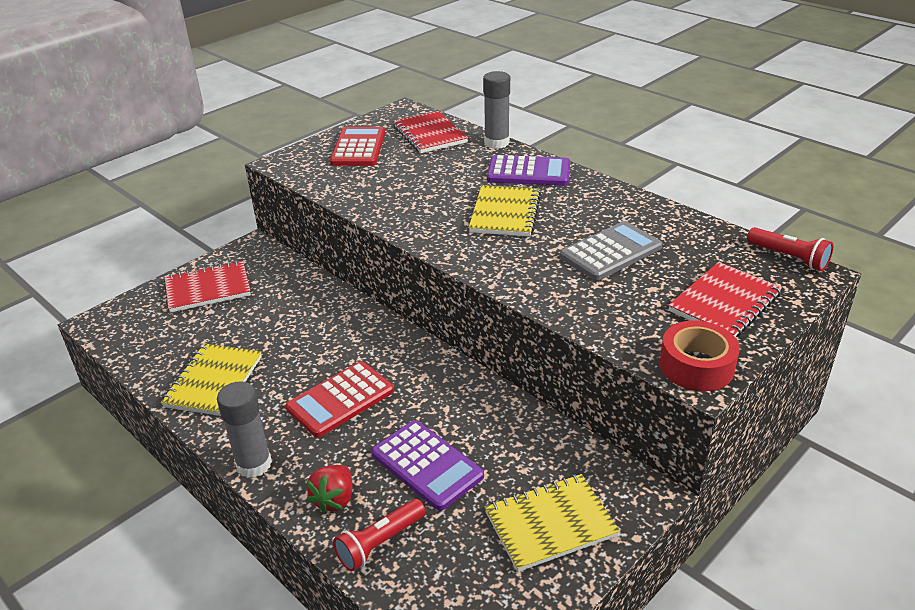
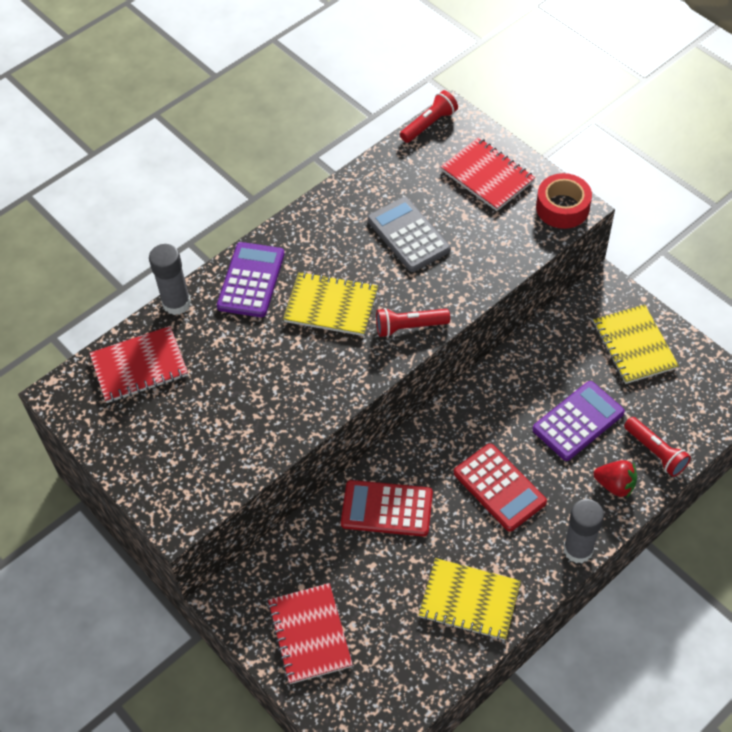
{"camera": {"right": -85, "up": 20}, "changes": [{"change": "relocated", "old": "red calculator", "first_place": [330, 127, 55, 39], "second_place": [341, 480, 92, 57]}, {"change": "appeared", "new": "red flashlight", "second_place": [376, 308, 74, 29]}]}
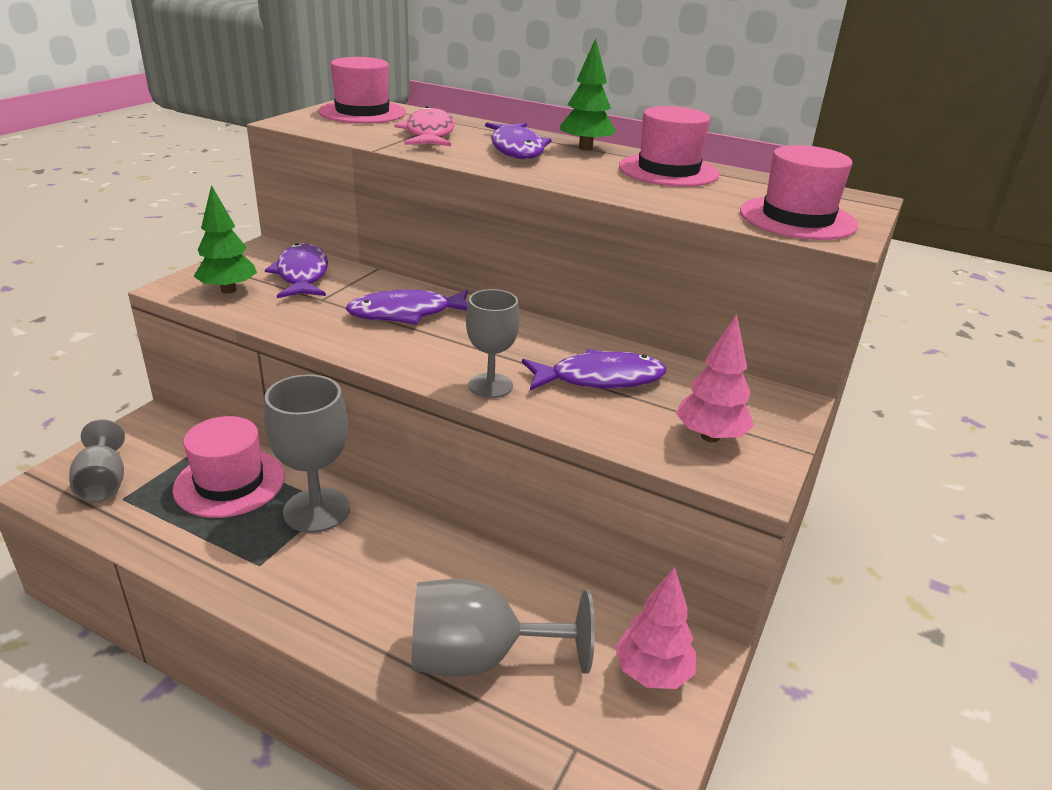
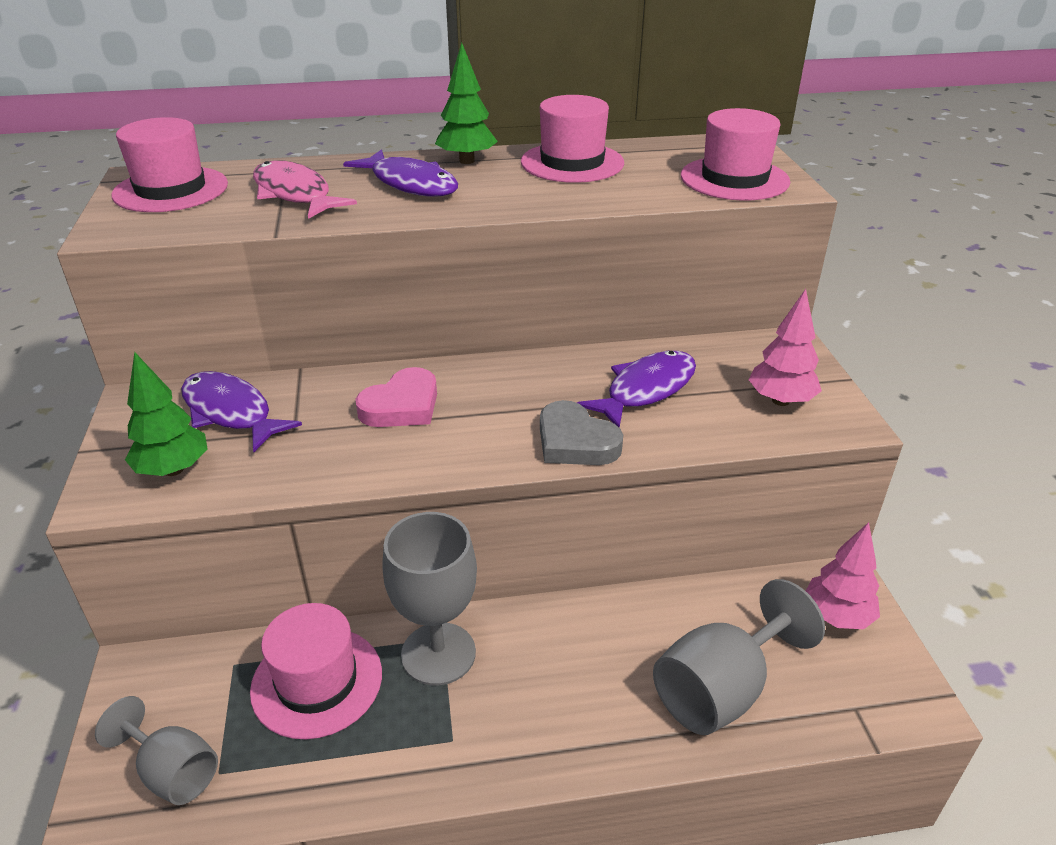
{"camera": {"right": -35, "up": 5}, "changes": [{"change": "exchanged", "old": "purple fish", "new": "pink heart", "first_place": [346, 289, 122, 36], "second_place": [355, 367, 82, 60]}, {"change": "exchanged", "old": "grey goblet", "new": "grey heart", "first_place": [466, 289, 54, 109], "second_place": [540, 400, 83, 65]}]}
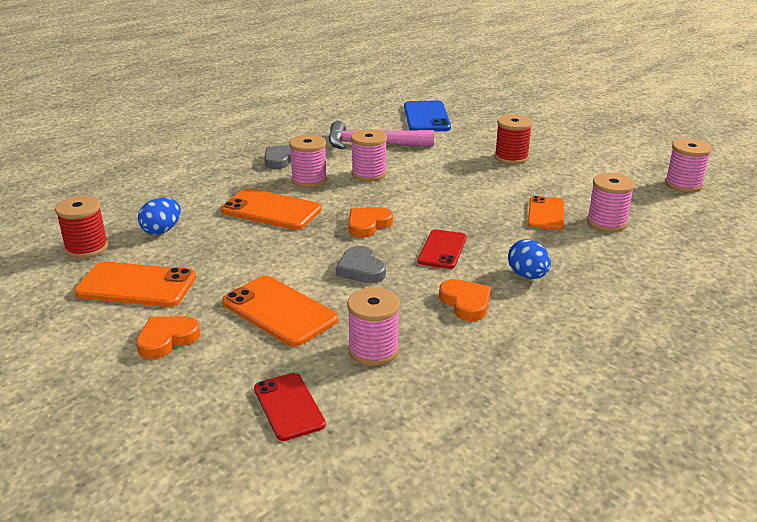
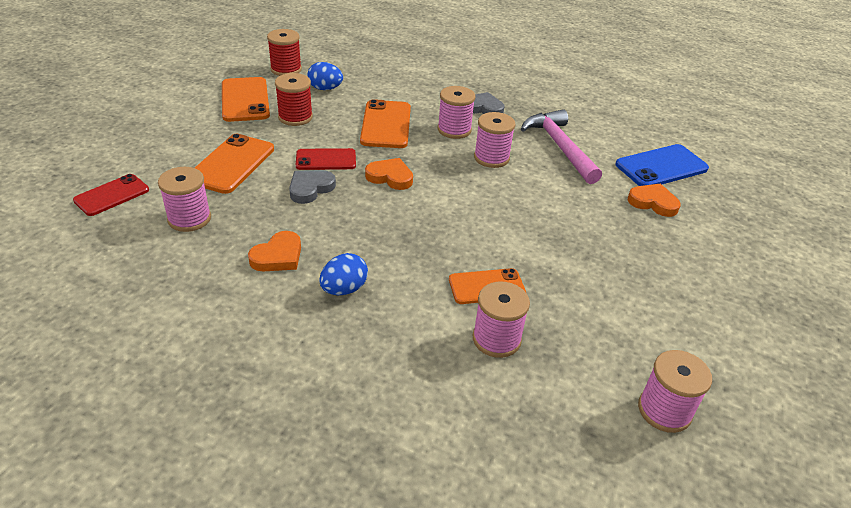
{"camera": {"right": 65, "up": 10}, "changes": [{"change": "relocated", "old": "red spool", "first_place": [495, 114, 38, 50], "second_place": [275, 73, 38, 53]}, {"change": "relocated", "old": "red phone", "first_place": [417, 229, 49, 40], "second_place": [296, 148, 60, 22]}, {"change": "relocated", "old": "orange heart", "first_place": [136, 316, 64, 43], "second_place": [628, 183, 53, 34]}]}
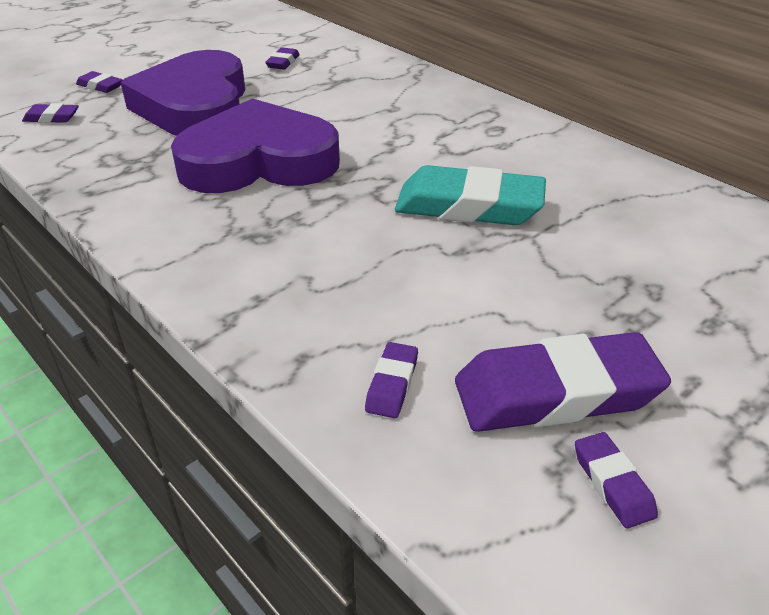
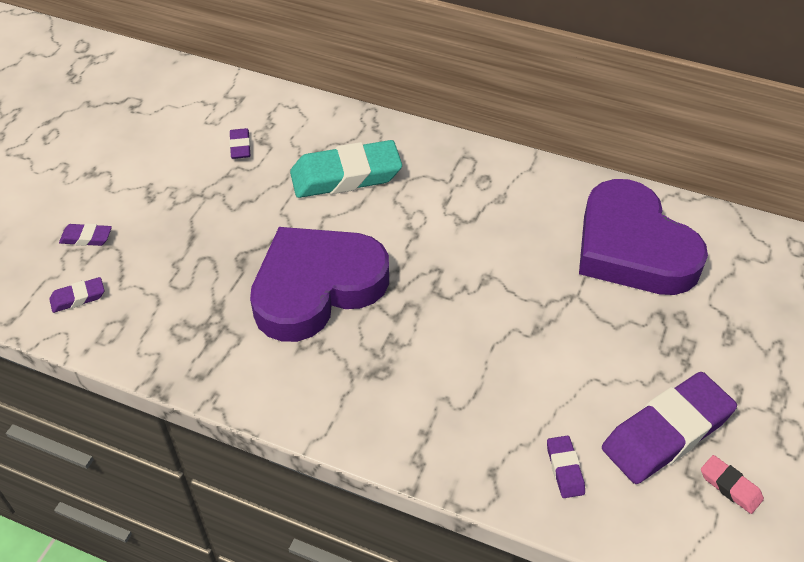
{"camera": {"right": -25, "up": 10}, "changes": [{"change": "relocated", "old": "purple heart", "first_place": [120, 50, 125, 86], "second_place": [579, 179, 129, 116]}, {"change": "relocated", "old": "turquoise eraser", "first_place": [395, 165, 151, 60], "second_place": [290, 140, 112, 58]}, {"change": "colour", "old": "purple eraser", "new": "pink eraser", "first_place": [575, 432, 83, 96], "second_place": [701, 455, 63, 59]}]}
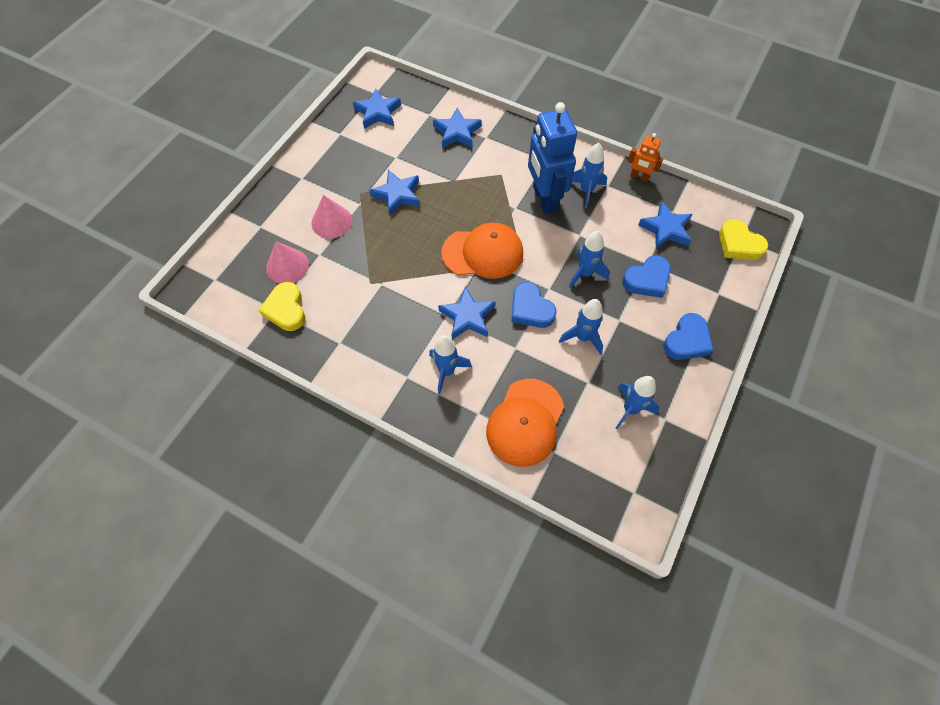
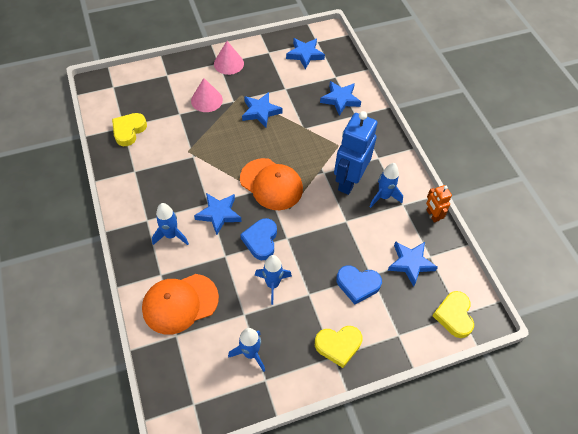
{"camera": {"right": 40, "up": -5}, "changes": [{"change": "missing", "old": "blue rocket", "first_place": [569, 231, 41, 57]}, {"change": "relocated", "old": "pink cone", "first_place": [266, 241, 43, 43], "second_place": [214, 41, 30, 34]}, {"change": "colour", "old": "blue heart", "new": "yellow heart", "first_place": [663, 313, 50, 47], "second_place": [315, 326, 48, 42]}]}
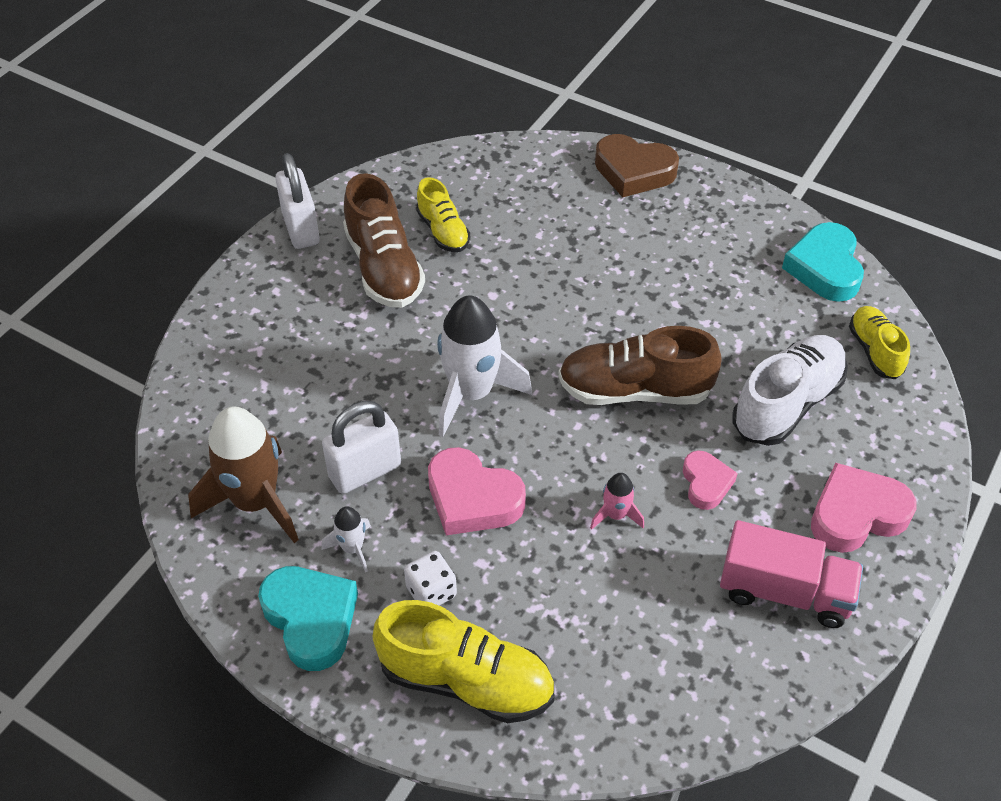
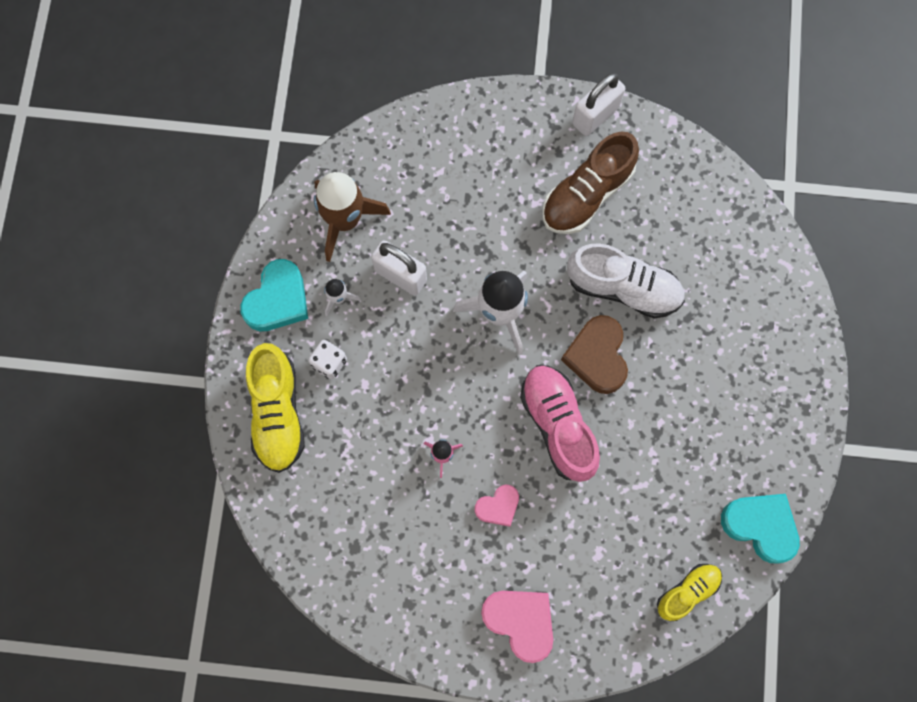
{"camera": {"right": 65, "up": 25}, "changes": [{"change": "relocated", "old": "brown heart", "first_place": [595, 134, 84, 63], "second_place": [561, 315, 67, 79]}, {"change": "missing", "old": "yellow shoe", "first_place": [416, 177, 54, 75]}, {"change": "spun", "old": "turquoise heart", "first_place": [782, 222, 82, 80], "second_place": [721, 494, 79, 69], "degrees": 60}, {"change": "colour", "old": "brown shoe", "new": "pink shoe", "first_place": [558, 326, 164, 79], "second_place": [520, 365, 80, 117]}, {"change": "relocated", "old": "white shoe", "first_place": [732, 335, 116, 111], "second_place": [567, 244, 118, 74]}, {"change": "missing", "old": "pink heart", "first_place": [428, 447, 98, 88]}, {"change": "missing", "old": "pink truck", "first_place": [720, 520, 143, 108]}]}
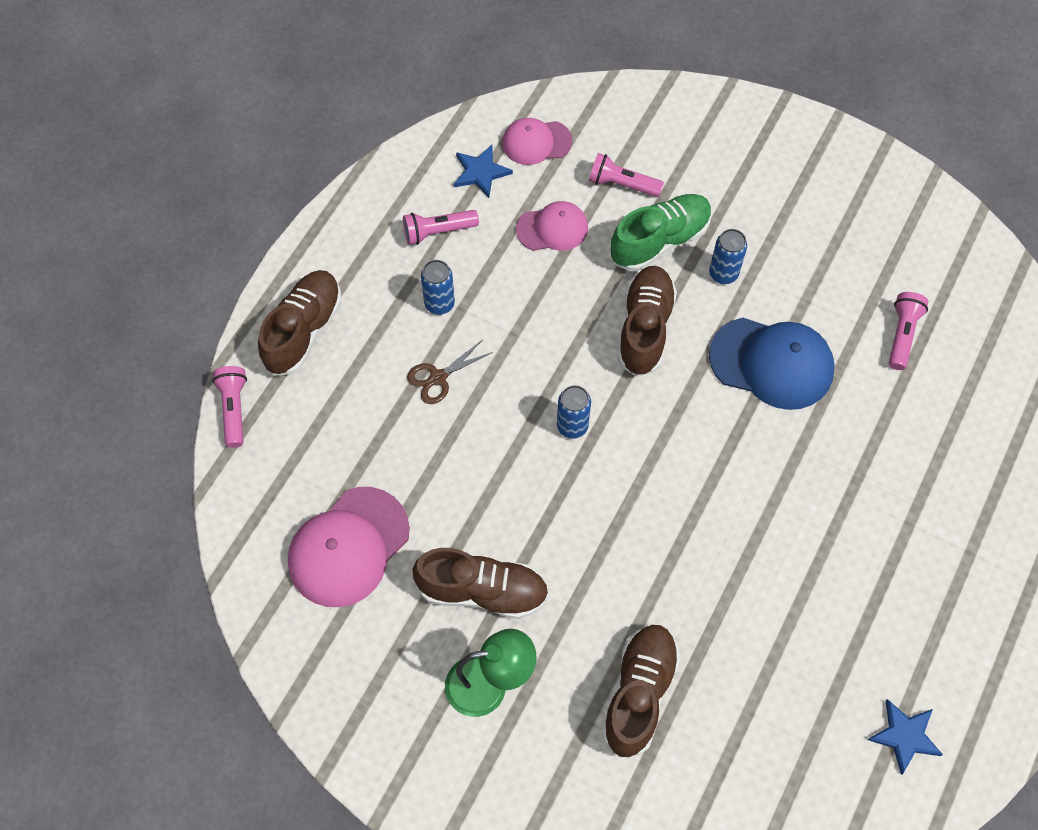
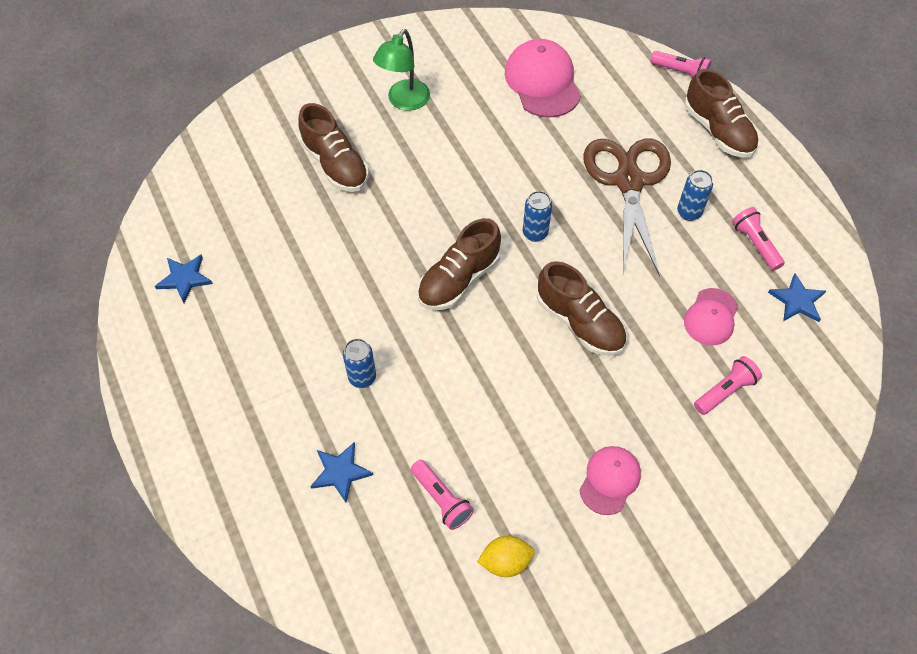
{"camera": {"right": 125, "up": -5}, "changes": [{"change": "relocated", "old": "pink cap", "first_place": [502, 118, 70, 47], "second_place": [579, 446, 62, 69]}, {"change": "missing", "old": "green shoe", "first_place": [610, 194, 102, 77]}, {"change": "spun", "old": "pink flashlight", "first_place": [403, 210, 76, 35], "second_place": [732, 207, 53, 64], "degrees": -45}, {"change": "relocated", "old": "blue can", "first_place": [709, 229, 38, 55], "second_place": [343, 339, 33, 49]}, {"change": "missing", "old": "blue cap", "first_place": [709, 318, 126, 92]}, {"change": "size", "old": "brown scissors", "first_place": [407, 340, 86, 64], "second_place": [583, 139, 88, 138], "factor": 2.35}, {"change": "relocated", "old": "brown shoe", "first_place": [412, 548, 137, 71], "second_place": [418, 218, 83, 92]}, {"change": "appeared", "new": "blue star", "second_place": [310, 442, 63, 60]}, {"change": "appeared", "new": "yellow lemon", "second_place": [477, 536, 58, 41]}]}
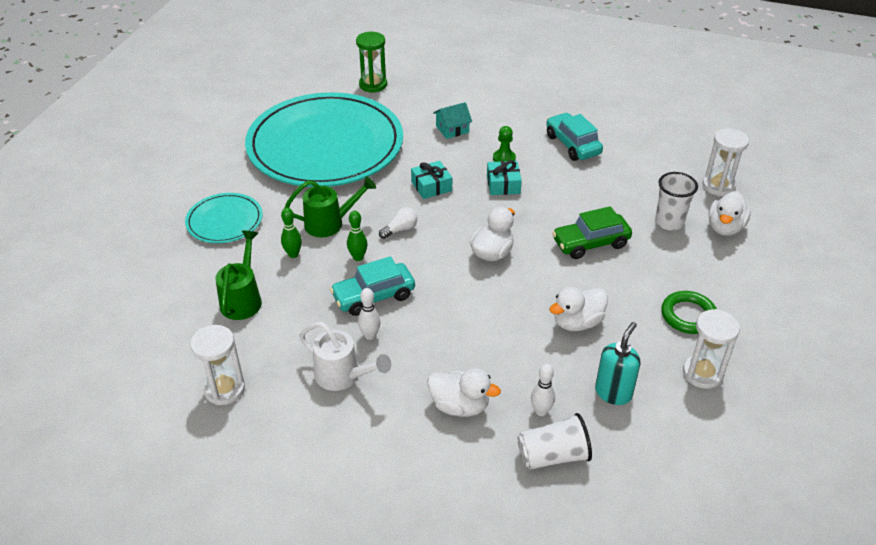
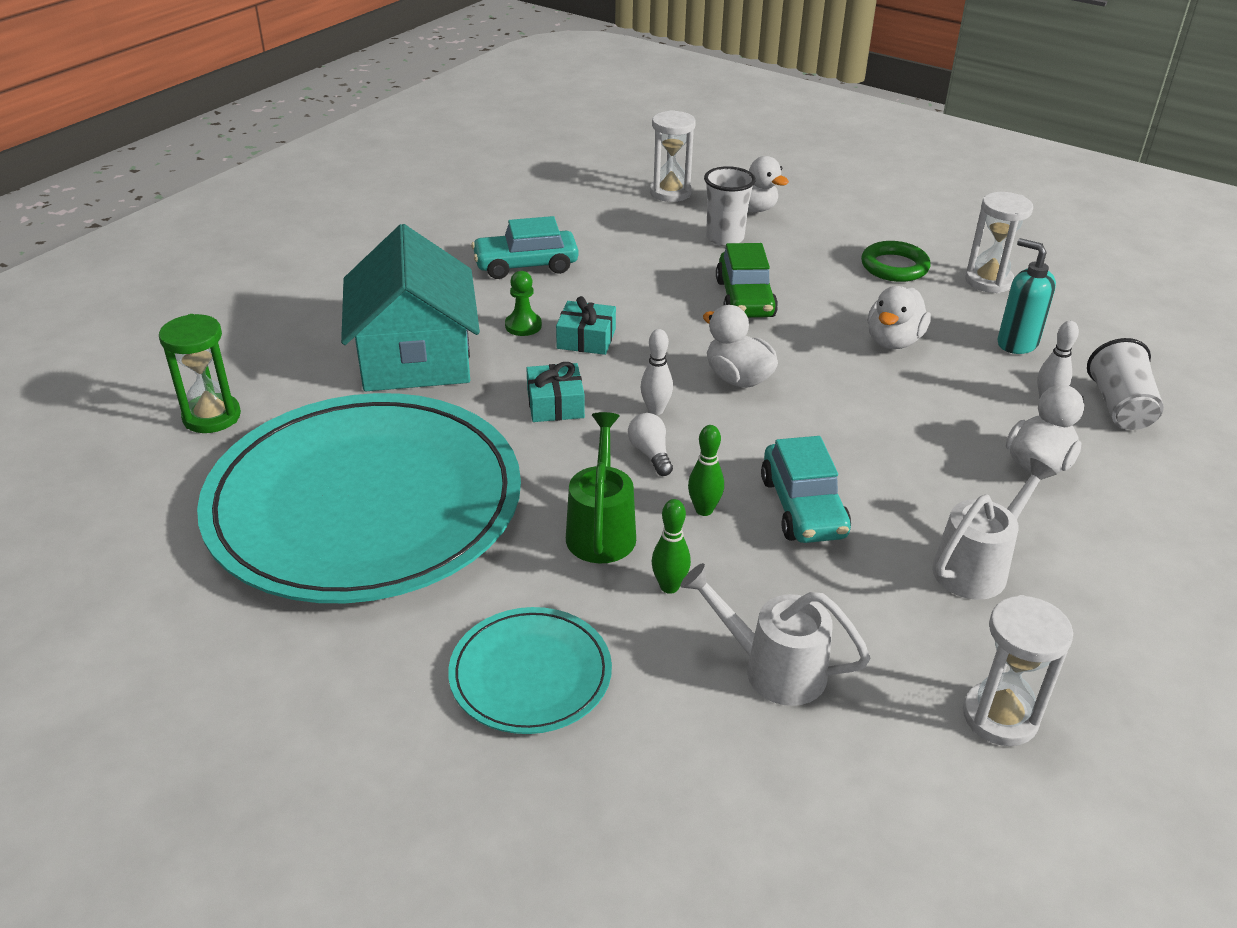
{"camera": {"right": -75, "up": -5}, "changes": [{"change": "size", "old": "turquoise house", "first_place": [433, 102, 39, 37], "second_place": [341, 224, 139, 167], "factor": 2.4}, {"change": "colour", "old": "green watering can", "new": "white watering can", "first_place": [215, 231, 47, 89], "second_place": [680, 563, 190, 143]}, {"change": "spun", "old": "white duck", "first_place": [549, 287, 59, 44], "second_place": [868, 286, 63, 63], "degrees": 45}, {"change": "relocated", "old": "white bowling pin", "first_place": [358, 288, 23, 52], "second_place": [641, 329, 32, 86]}]}
